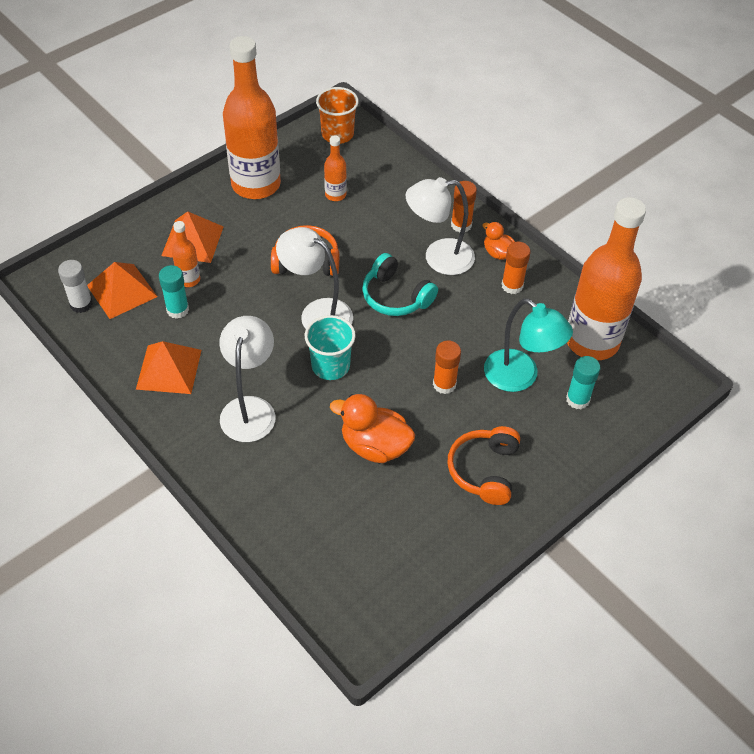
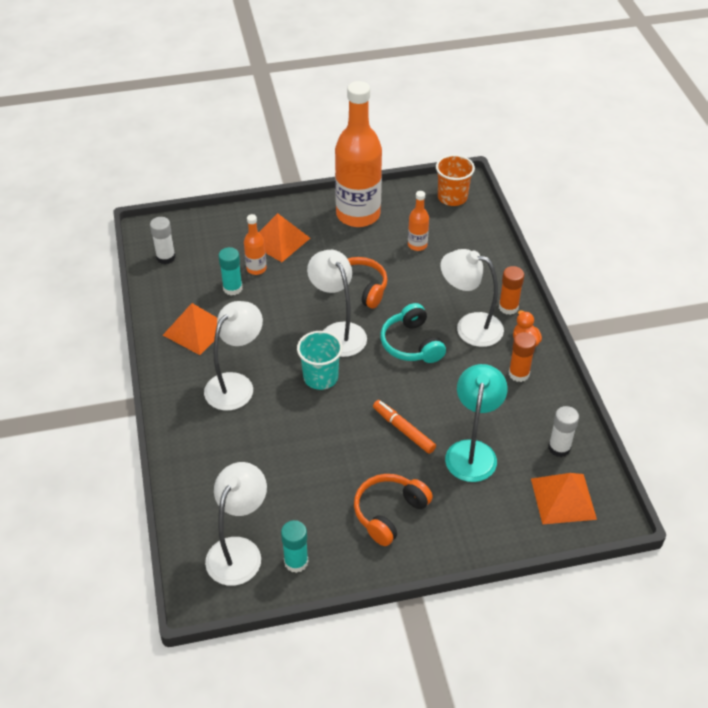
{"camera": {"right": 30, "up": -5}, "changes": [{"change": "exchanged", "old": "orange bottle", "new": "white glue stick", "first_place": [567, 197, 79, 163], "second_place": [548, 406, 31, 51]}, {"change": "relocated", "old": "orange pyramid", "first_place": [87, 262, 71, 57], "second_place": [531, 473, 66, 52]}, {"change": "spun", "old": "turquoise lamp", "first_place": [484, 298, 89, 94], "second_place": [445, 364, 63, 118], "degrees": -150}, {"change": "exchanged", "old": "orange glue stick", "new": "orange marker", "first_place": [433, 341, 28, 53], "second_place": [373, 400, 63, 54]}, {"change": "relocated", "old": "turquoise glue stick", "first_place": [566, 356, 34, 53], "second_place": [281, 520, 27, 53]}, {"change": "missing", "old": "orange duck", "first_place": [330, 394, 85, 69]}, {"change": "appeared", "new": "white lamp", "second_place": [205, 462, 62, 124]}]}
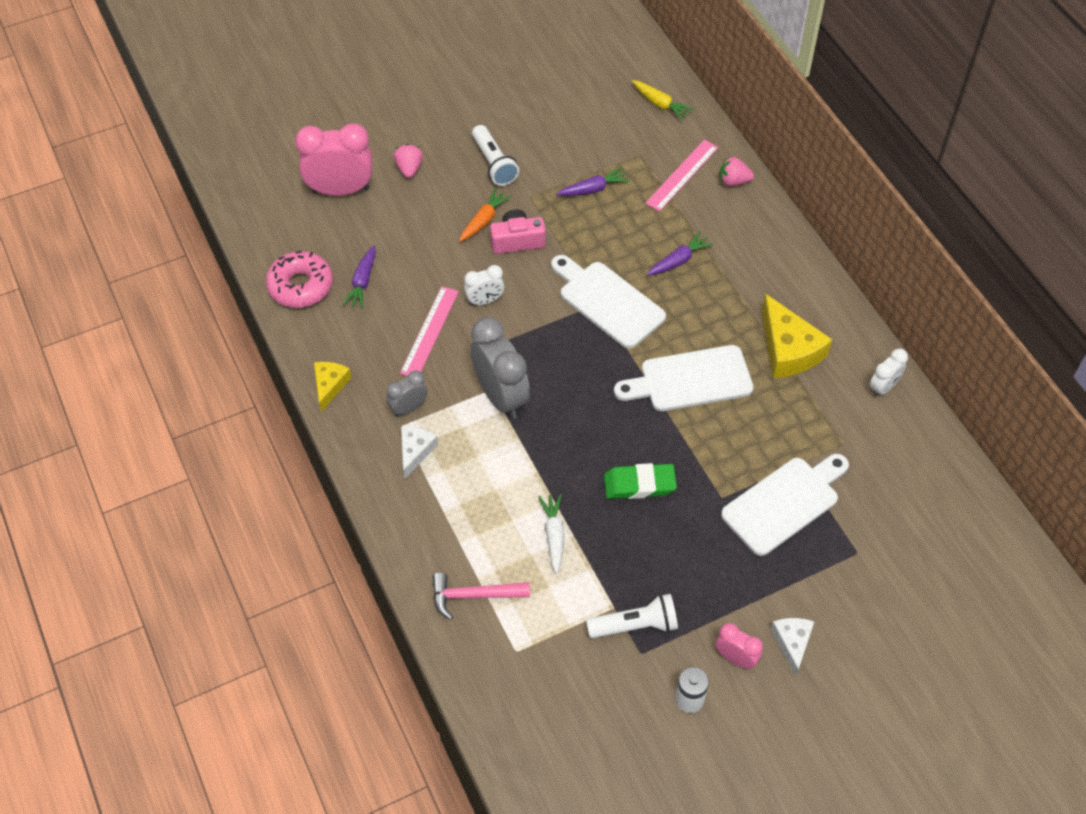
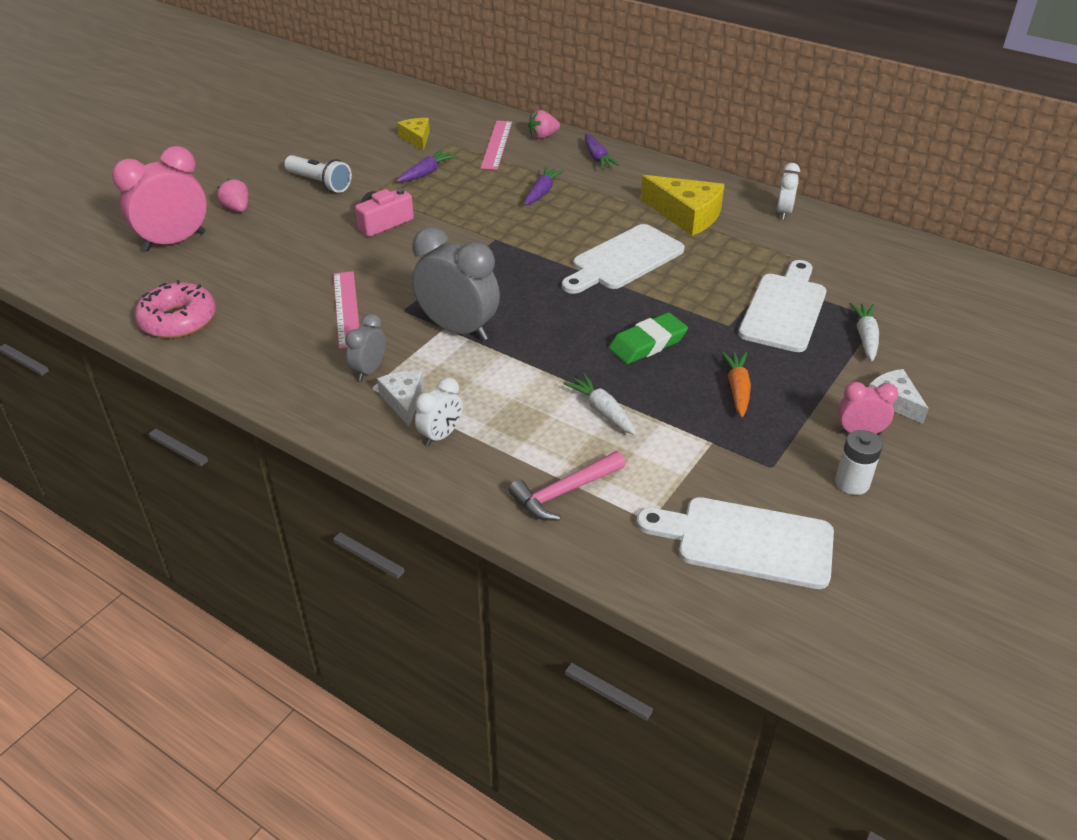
{"camera": {"right": -30, "up": -15}, "changes": [{"change": "missing", "old": "yellow carrot", "first_place": [632, 80, 62, 41]}, {"change": "relocated", "old": "orange carrot", "first_place": [459, 188, 53, 54], "second_place": [721, 351, 30, 66]}, {"change": "relocated", "old": "purple carrot", "first_place": [342, 246, 34, 63], "second_place": [585, 134, 35, 35]}, {"change": "relocated", "old": "white cutting board", "first_place": [551, 255, 115, 94], "second_place": [637, 497, 197, 92]}, {"change": "relocated", "old": "white clock", "first_place": [464, 265, 40, 41], "second_place": [415, 377, 48, 69]}, {"change": "relocated", "old": "yellow cheese", "first_place": [314, 362, 38, 50], "second_place": [397, 118, 33, 33]}, {"change": "missing", "old": "white flashlight", "first_place": [586, 594, 92, 44]}, {"change": "appeared", "new": "white carrot", "second_place": [849, 303, 30, 58]}]}
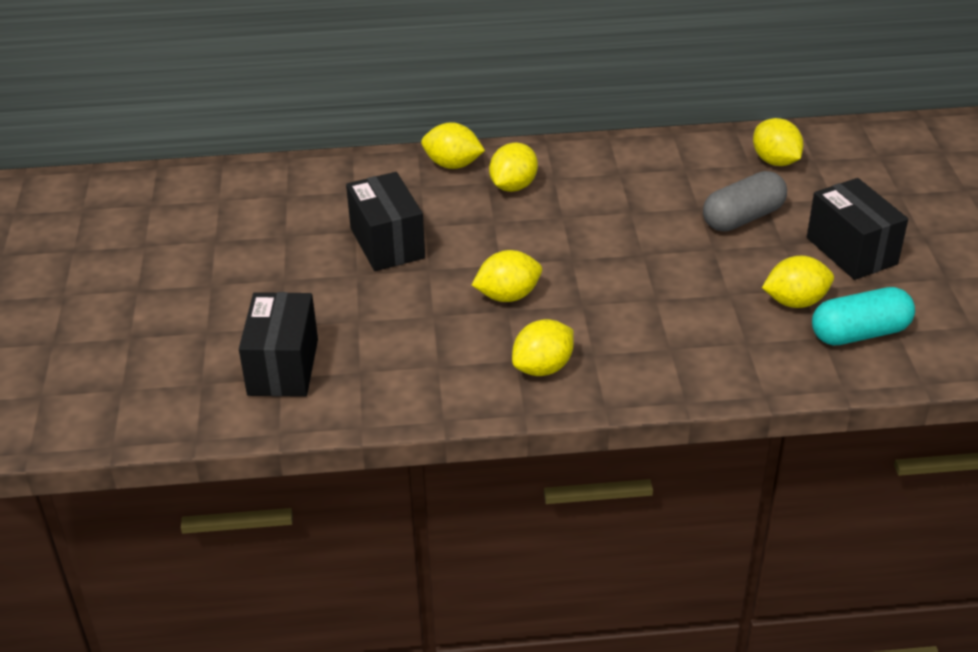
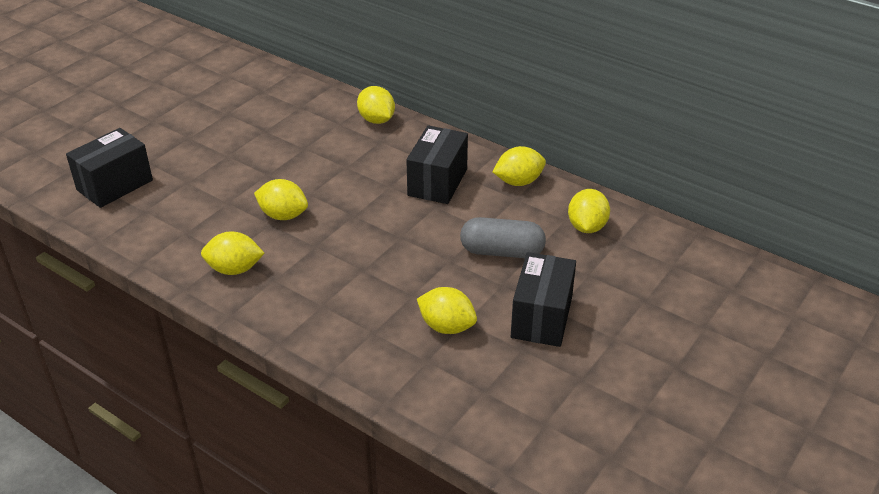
{"camera": {"right": 40, "up": 0}, "changes": [{"change": "relocated", "old": "yellow lemon", "first_place": [489, 142, 49, 50], "second_place": [493, 146, 53, 40]}, {"change": "relocated", "old": "black box", "first_place": [346, 172, 79, 99], "second_place": [406, 125, 62, 79]}, {"change": "missing", "old": "turquoise capsule", "first_place": [812, 287, 103, 58]}]}
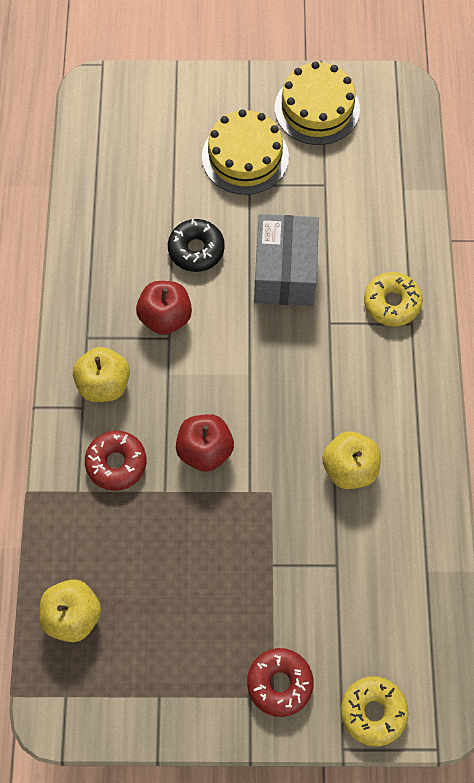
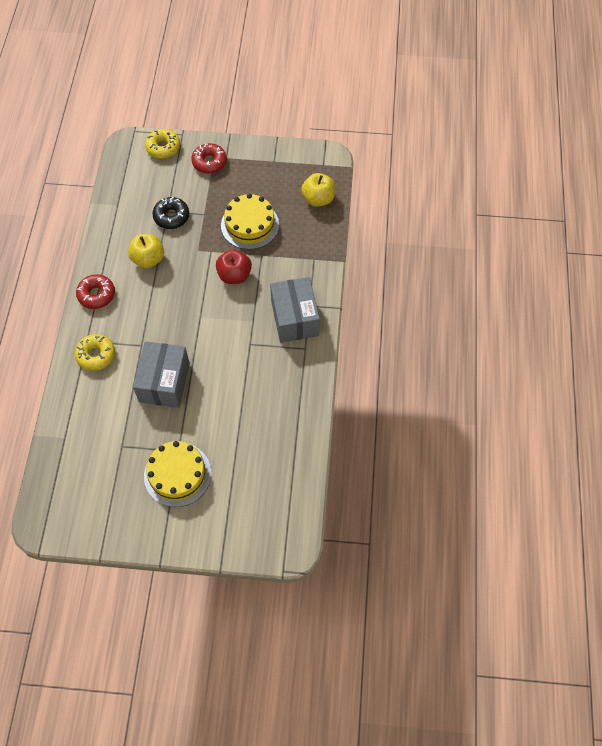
{"camera": {"right": -175, "up": -5}, "changes": [{"change": "relocated", "old": "yellow cake", "first_place": [275, 61, 85, 84], "second_place": [221, 194, 58, 56]}, {"change": "relocated", "old": "black donut", "first_place": [168, 219, 57, 53], "second_place": [153, 197, 36, 32]}, {"change": "missing", "old": "red apple", "first_place": [136, 281, 56, 54]}, {"change": "exchanged", "old": "yellow apple", "new": "grey box", "first_place": [73, 347, 57, 55], "second_place": [270, 277, 50, 66]}, {"change": "relocated", "old": "red donut", "first_place": [85, 431, 62, 60], "second_place": [76, 274, 39, 35]}]}
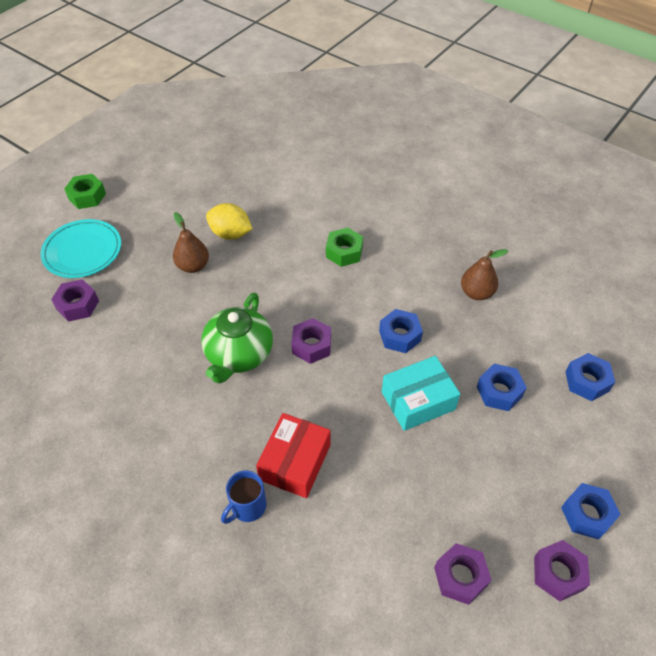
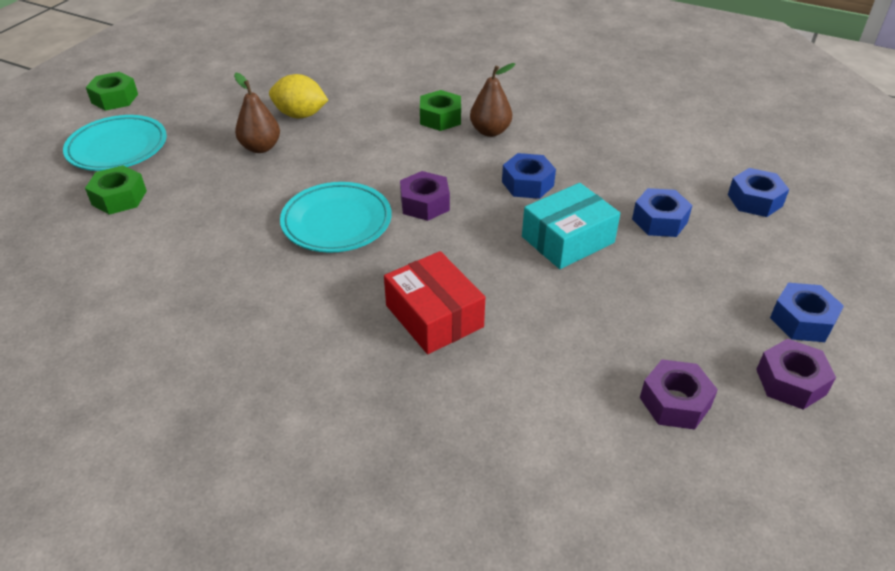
{"camera": {"right": -10, "up": -10}, "changes": [{"change": "relocated", "old": "brown pear", "first_place": [461, 249, 47, 51], "second_place": [470, 63, 45, 74]}, {"change": "colour", "old": "purple nut", "new": "green nut", "first_place": [51, 279, 48, 43], "second_place": [85, 165, 62, 50]}, {"change": "exchanged", "old": "green teapot", "new": "turquoise plate", "first_place": [201, 293, 72, 91], "second_place": [280, 182, 111, 71]}, {"change": "spun", "old": "red box", "first_place": [256, 413, 75, 85], "second_place": [384, 251, 101, 103], "degrees": -45}, {"change": "missing", "old": "blue mug", "first_place": [221, 470, 45, 54]}]}
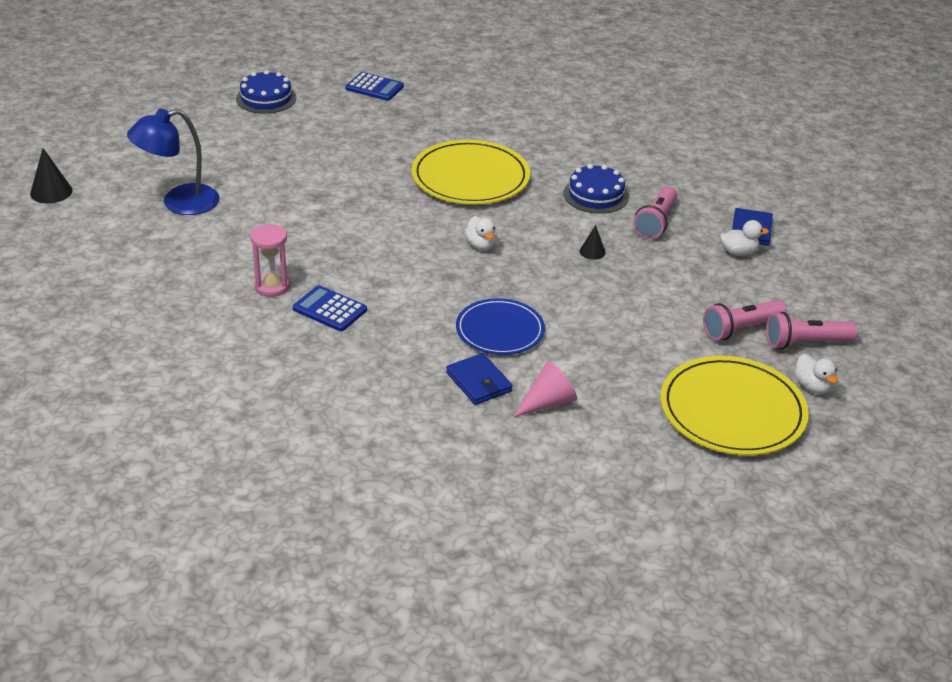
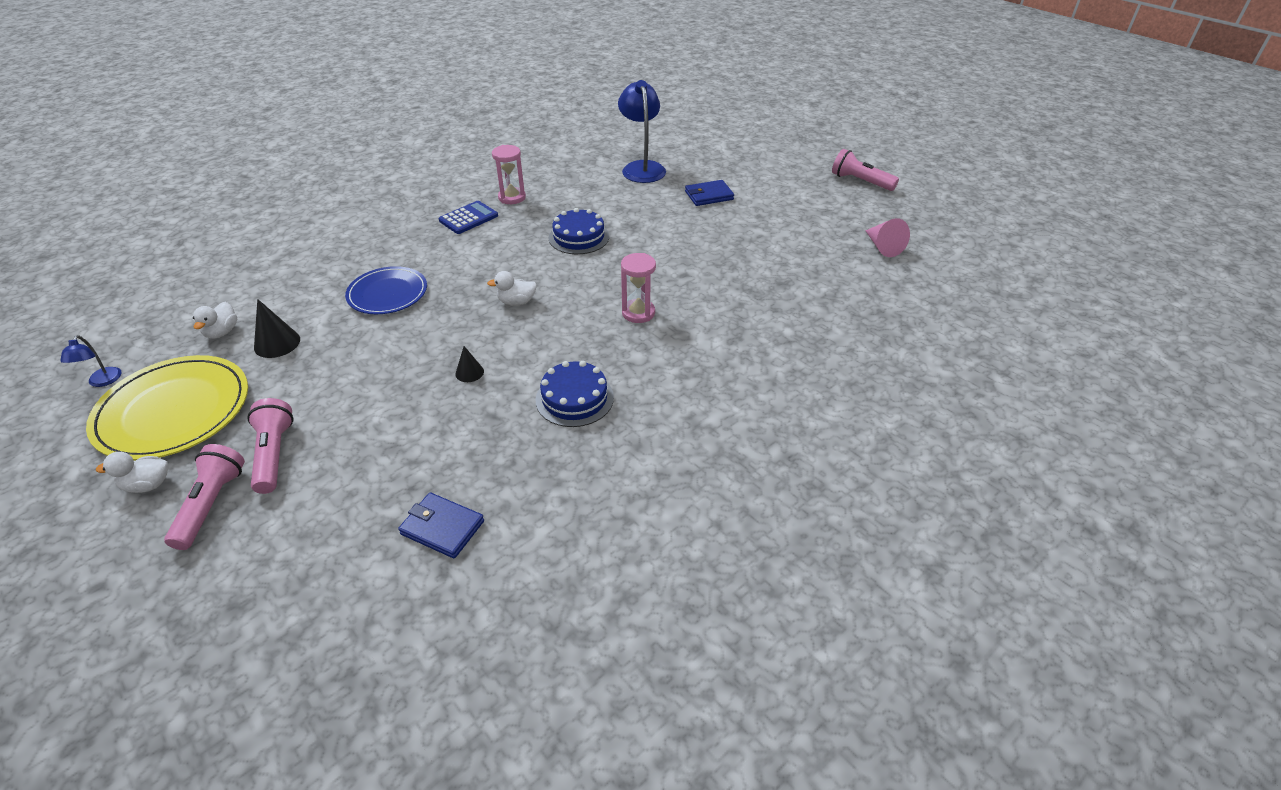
{"camera": {"right": 105, "up": 5}, "changes": [{"change": "relocated", "old": "blue cake", "first_place": [236, 70, 60, 44], "second_place": [549, 208, 60, 46]}, {"change": "missing", "old": "blue calculator", "first_place": [345, 72, 59, 29]}, {"change": "exchanged", "old": "yellow plate", "new": "pink hourglass", "first_place": [411, 140, 119, 64], "second_place": [621, 253, 35, 70]}, {"change": "relocated", "old": "black cone", "first_place": [30, 148, 42, 55], "second_place": [254, 299, 46, 59]}, {"change": "relocated", "old": "pink flashlight", "first_place": [633, 186, 44, 53], "second_place": [832, 149, 67, 42]}, {"change": "relocated", "old": "white duck", "first_place": [720, 220, 49, 36], "second_place": [193, 302, 44, 37]}, {"change": "relocated", "old": "blue wallet", "first_place": [446, 353, 67, 52], "second_place": [685, 180, 49, 26]}, {"change": "relocated", "old": "pink cone", "first_place": [513, 361, 64, 56], "second_place": [865, 218, 45, 39]}, {"change": "appeared", "new": "blue lamp", "second_place": [60, 335, 61, 52]}]}
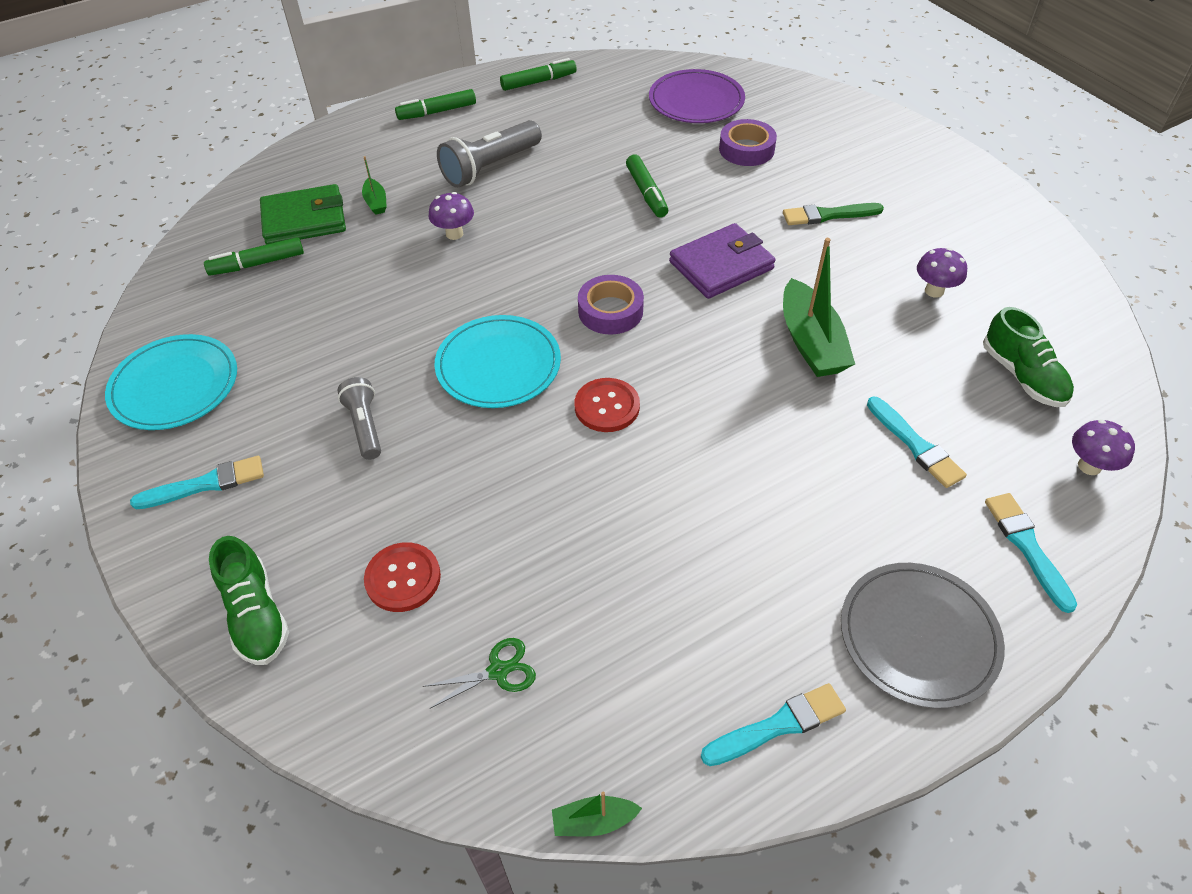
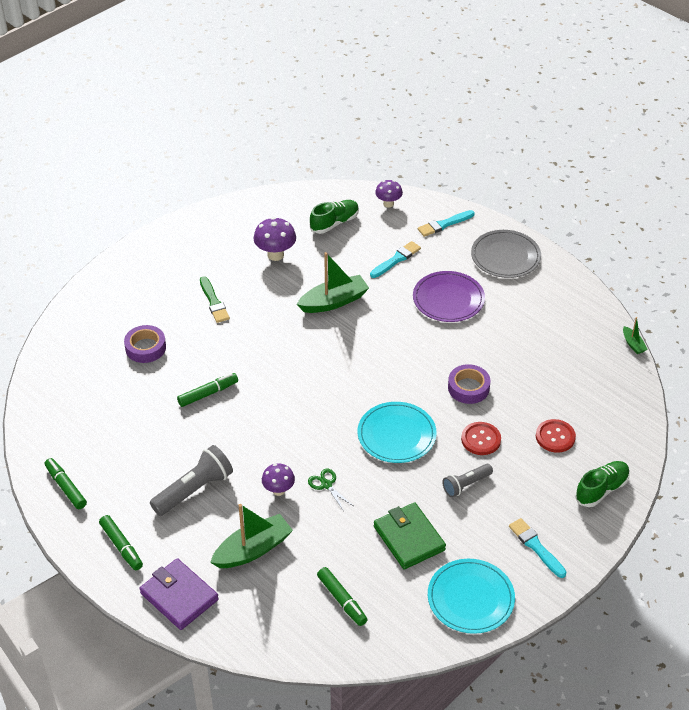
{"camera": {"right": -105, "up": -5}, "changes": [{"change": "relocated", "old": "purple plate", "first_place": [649, 69, 96, 54], "second_place": [413, 271, 72, 51]}, {"change": "spun", "old": "grey flashlight", "first_place": [437, 120, 105, 68], "second_place": [150, 445, 83, 71], "degrees": -75}, {"change": "size", "old": "green boat", "first_place": [362, 156, 25, 59], "second_place": [210, 504, 83, 64], "factor": 2.07}, {"change": "relocated", "old": "green wallet", "first_place": [260, 184, 86, 61], "second_place": [374, 502, 72, 67]}, {"change": "relocated", "old": "purple wallet", "first_place": [669, 223, 107, 76], "second_place": [139, 558, 80, 72]}, {"change": "size", "old": "purple mushroom", "first_place": [917, 248, 50, 50], "second_place": [254, 217, 42, 44], "factor": 1.5}, {"change": "relocated", "old": "purple tape", "first_place": [578, 275, 66, 60], "second_place": [448, 364, 42, 40]}, {"change": "relocated", "old": "red button", "first_place": [574, 378, 66, 54], "second_place": [461, 422, 40, 33]}, {"change": "relocated", "old": "green scissors", "first_place": [423, 638, 113, 70], "second_place": [308, 468, 45, 43]}, {"change": "missing", "old": "turquoise brush", "first_place": [701, 683, 145, 83]}]}
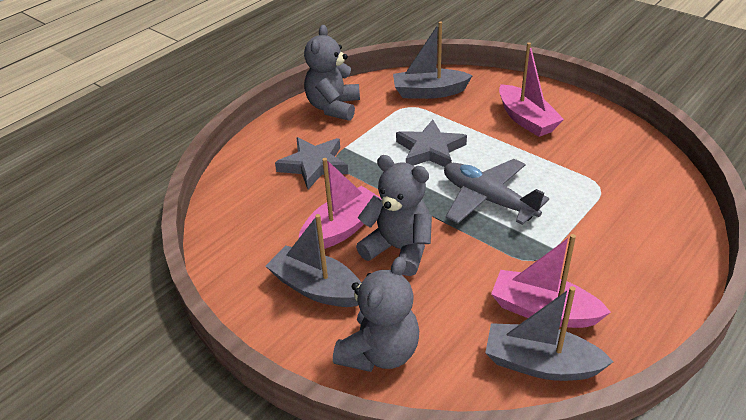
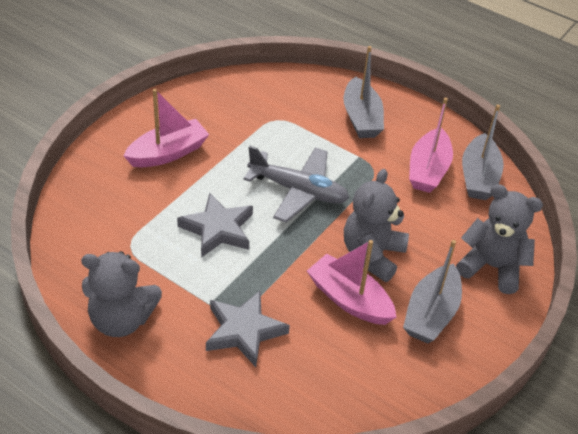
{"camera": {"right": -100, "up": 5}, "changes": [{"change": "relocated", "old": "grey boat", "first_place": [393, 21, 80, 78], "second_place": [343, 46, 41, 92]}, {"change": "spun", "old": "grey plane", "first_place": [444, 159, 105, 66], "second_place": [243, 146, 106, 76], "degrees": -105}]}
